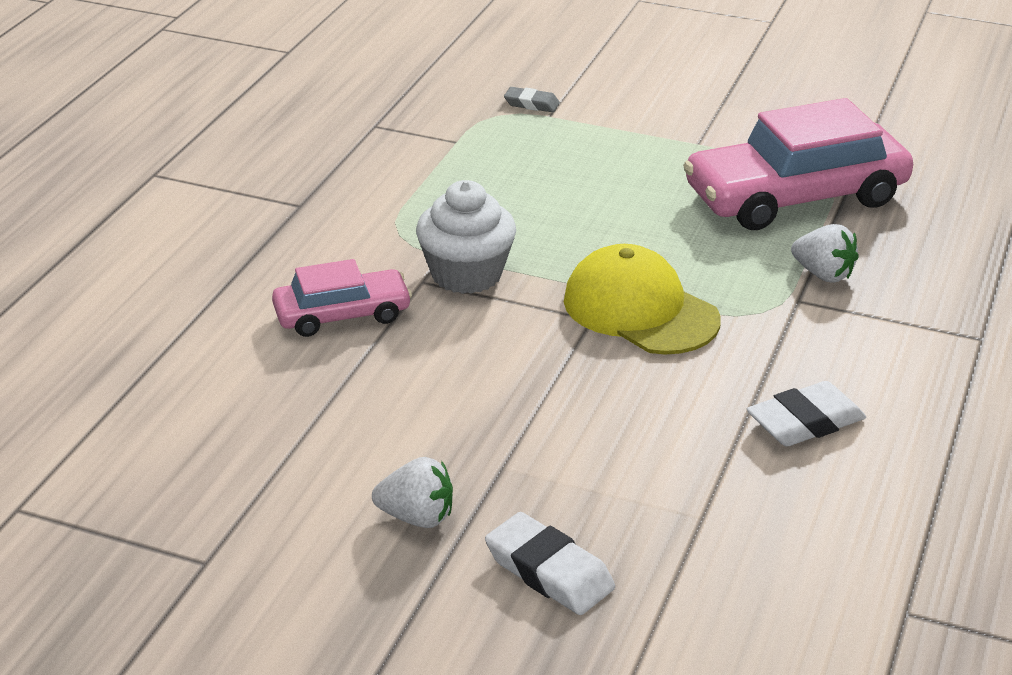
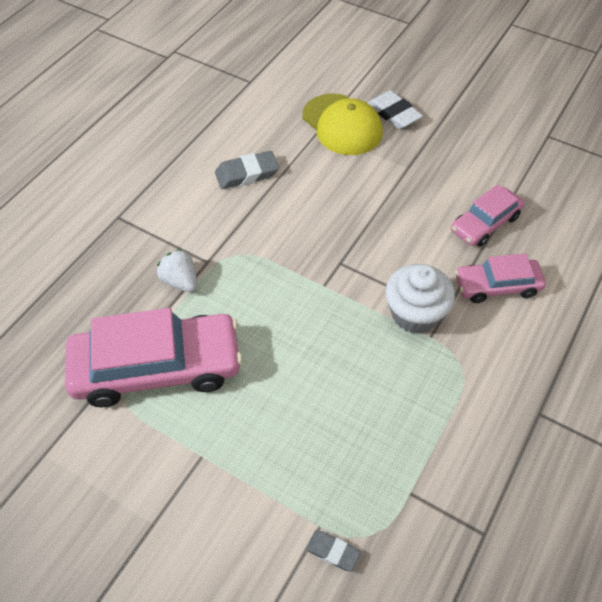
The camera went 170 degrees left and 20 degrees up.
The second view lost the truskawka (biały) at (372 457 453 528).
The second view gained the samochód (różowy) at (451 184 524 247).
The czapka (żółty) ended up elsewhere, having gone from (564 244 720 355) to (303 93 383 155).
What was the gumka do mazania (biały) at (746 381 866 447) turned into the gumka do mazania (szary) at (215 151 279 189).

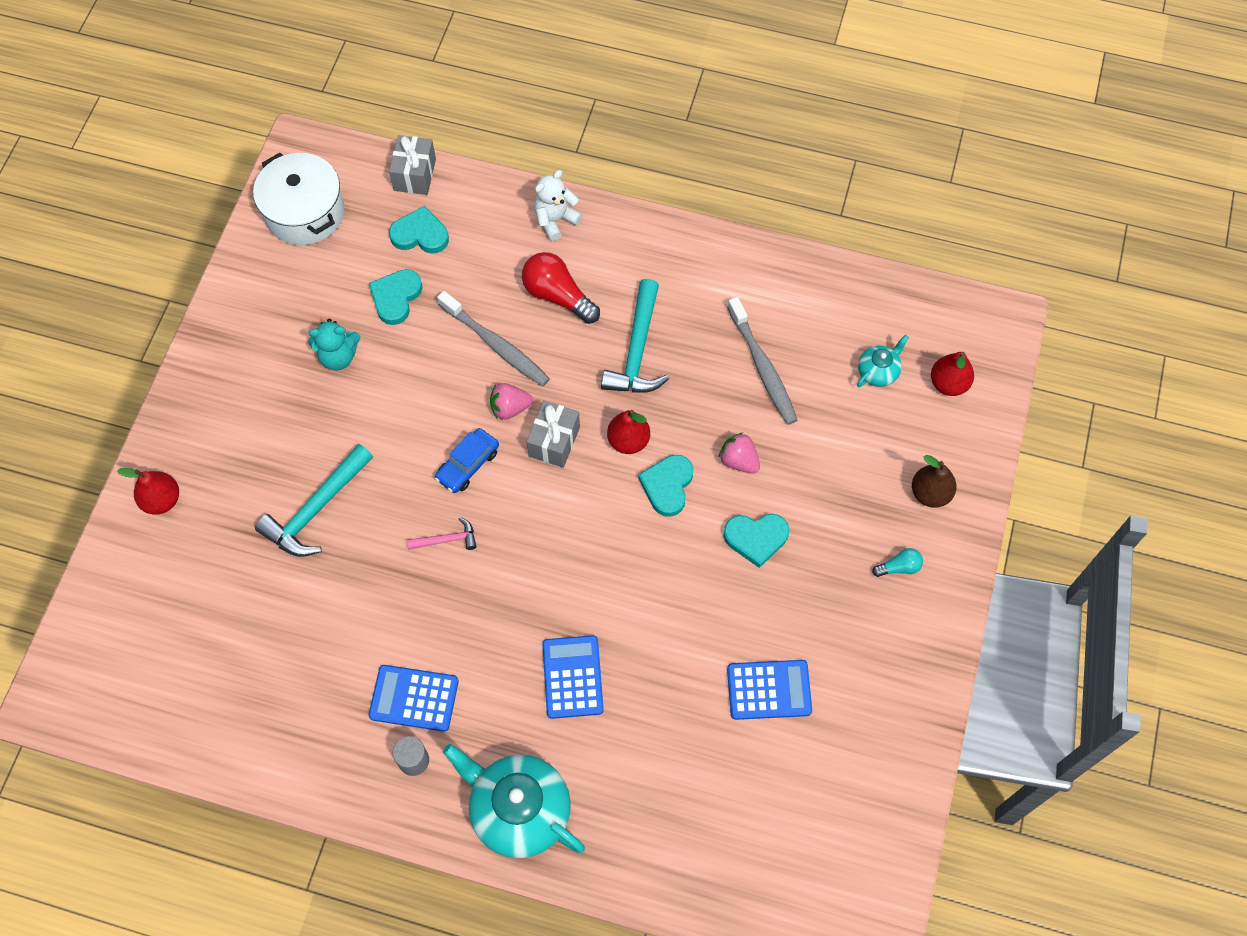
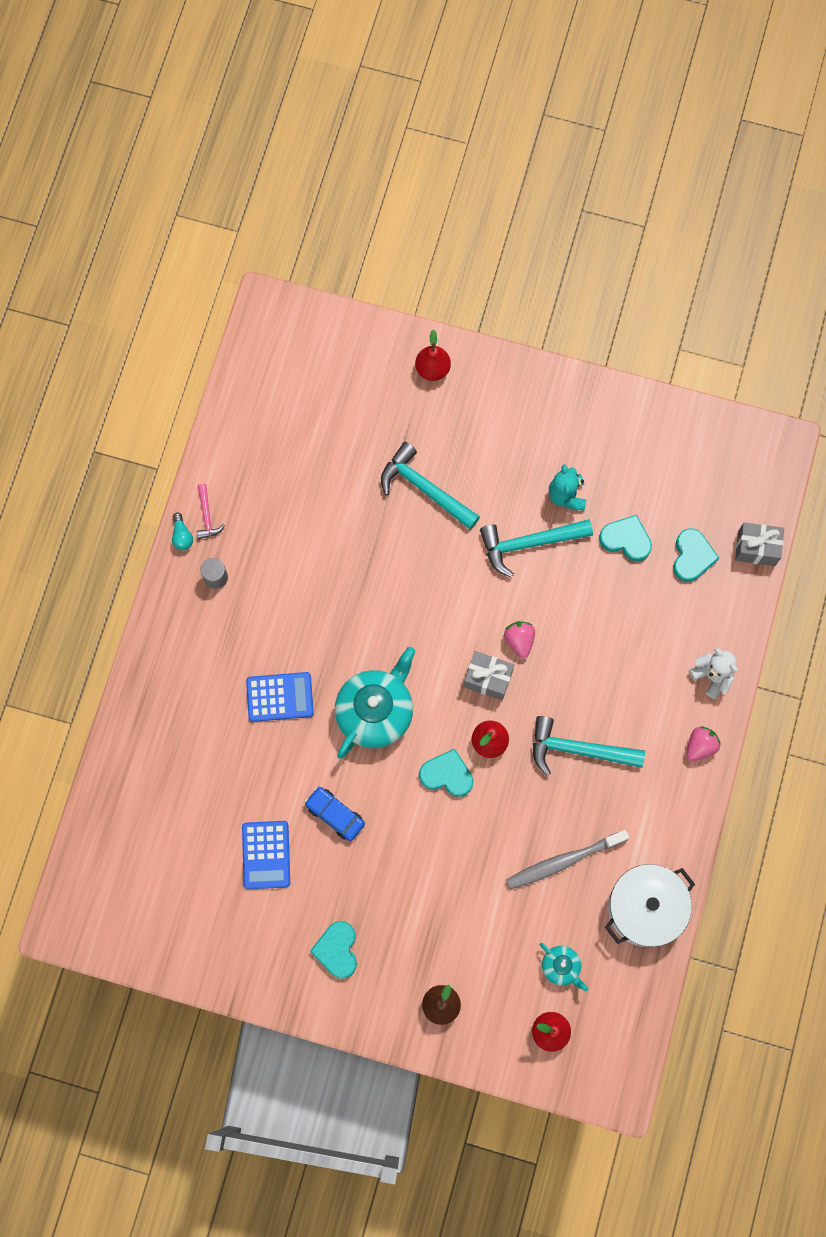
The camera went 90 degrees right and 10 degrees up.
The second view lost the kalkulator (niebieski) at (369 665 459 732).
The second view lost the szczoteczka do zębów (szary) at (437 291 550 387).
The second view lost the żarówka (czerwony) at (522 252 600 324).
The second view gained the młotek (turkusowy) at (480 519 593 578).
The garnek (biały) ended up elsewhere, having gone from (253 153 344 245) to (605 864 695 947).
The młotek (różowy) ended up elsewhere, having gone from (407 517 477 550) to (197 484 225 539).
The samochód (niebieski) ended up elsewhere, having gone from (435 428 499 493) to (305 787 365 841).
The imbryk (turkusowy) ended up elsewhere, having gone from (443 744 585 858) to (335 647 416 759).
The truskawka (różowy) ended up elsewhere, having gone from (719 432 760 474) to (687 726 721 761).
The serce (turkusowy) ended up elsewhere, having gone from (724 514 789 568) to (310 921 357 979).
The żarówka (turkusowy) ended up elsewhere, having gone from (872 548 923 577) to (172 513 193 550).

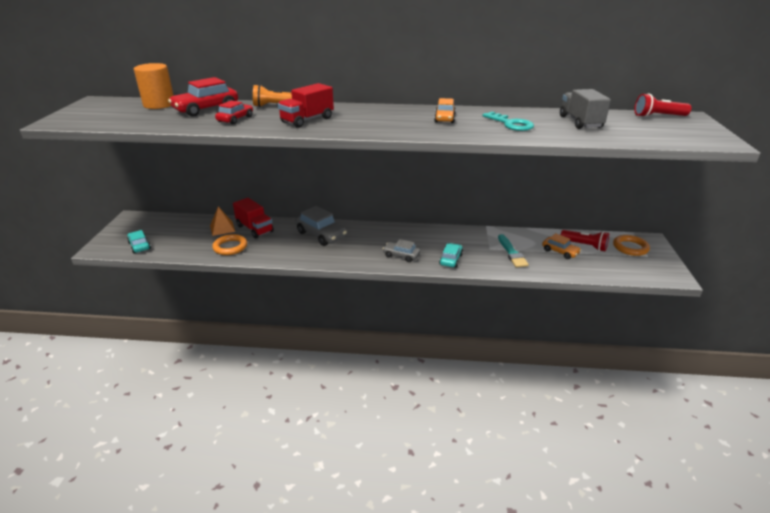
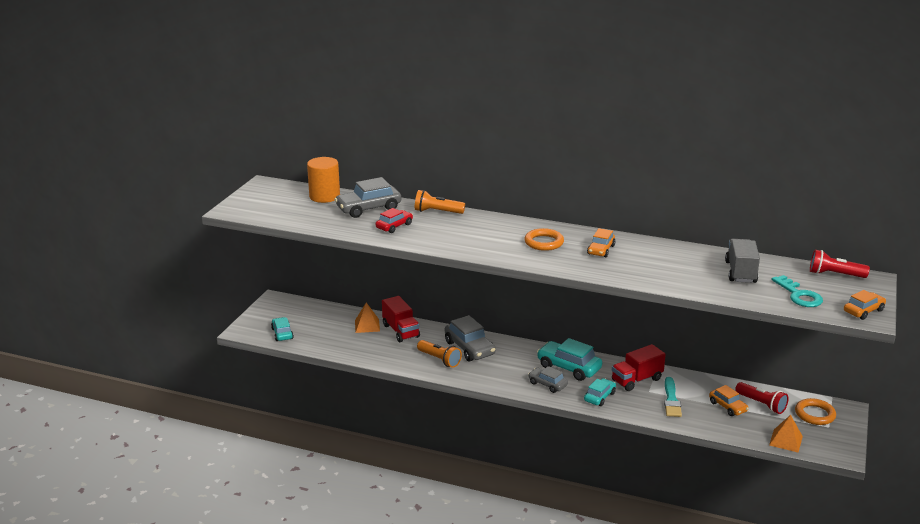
The camera went 15 degrees right and 5 degrees down.
The second view gained the latarka (pomarańczowy) at (417 340 462 368).
The second view gained the samochód (turkusowy) at (537 338 602 381).
The second view gained the piramida (pomarańczowy) at (769 415 803 452).
The second view gained the samochód (pomarańczowy) at (844 290 886 320).
The pierścień (pomarańczowy) ended up elsewhere, having gone from (212 234 247 255) to (524 228 564 251).
The ciężarówka (czerwony) ended up elsewhere, having gone from (278 83 334 128) to (612 344 666 391).
The klucz (turkusowy) ended up elsewhere, having gone from (482 112 534 131) to (771 275 823 307).
What was the samochód (czerwony) at (168 77 238 117) turned into the samochód (szary) at (334 177 401 218).

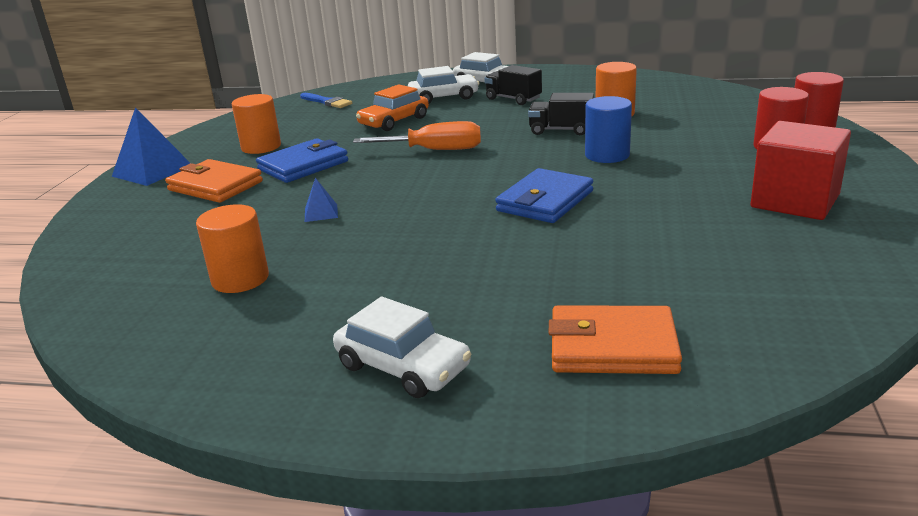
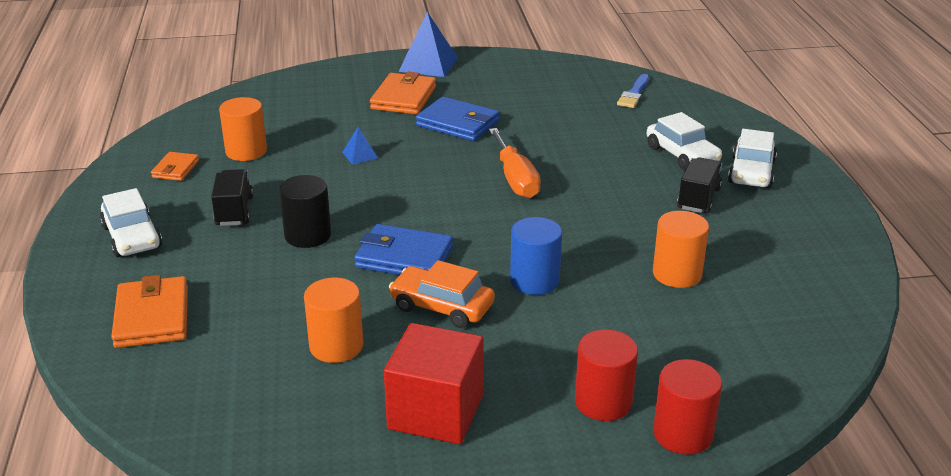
The camera went 70 degrees right and 5 degrees up.
The second view gained the portfel (pomarańczowy) at (151 152 199 181).
The second view gained the walec (czarny) at (279 175 331 248).
The walec (pomarańczowy) ended up elsewhere, having gone from (232 94 281 154) to (304 278 363 363).
The samochód (pomarańczowy) ended up elsewhere, having gone from (356 84 429 131) to (389 260 495 328).
The ciężarówka (czarny) ended up elsewhere, having gone from (528 93 594 135) to (211 169 253 226).
The samochód (biały) at (333 297 471 398) ended up facing another way, 45 degrees counterclockwise from before.

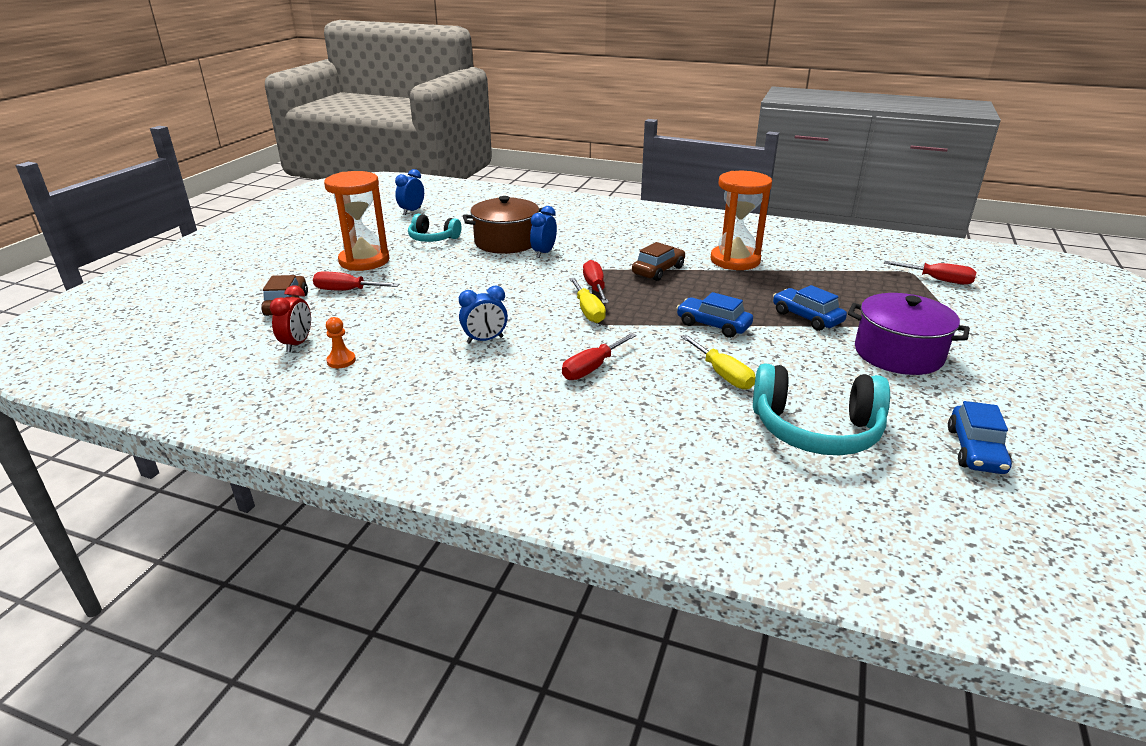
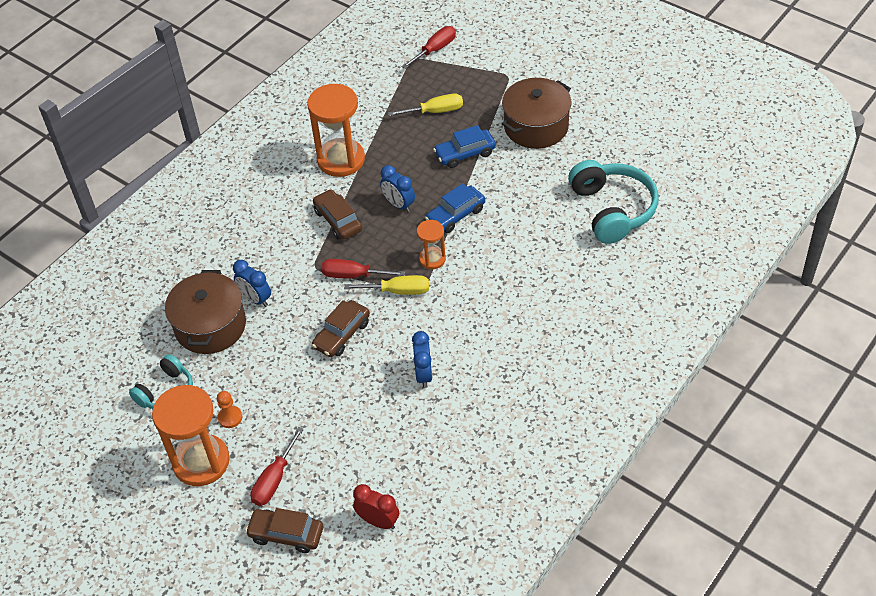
The camera went 70 degrees left and 20 degrees up.
The second view lost the śrubokręt (czerwony) at (562 333 637 380).
The second view lost the samochód (niebieski) at (948 401 1012 474).
The second view gained the samochód (brązowy) at (312 300 370 357).
The second view gained the klepsydra (pomarańczowy) at (417 220 446 269).
The pionek (pomarańczowy) ended up elsewhere, having gone from (326 317 356 368) to (217 391 242 428).
The budzik (niebieski) ended up elsewhere, having gone from (395 169 424 215) to (380 165 415 212).
The śrubokręt (żółty) ended up elsewhere, having gone from (681 335 755 390) to (388 94 463 116).
What was the garnek (fioletowy) at (848 293 970 375) turned into the garnek (brązowy) at (502 78 572 149).
The słuchawki (turkusowy) at (753 363 890 455) ended up facing another way, 45 degrees counterclockwise from before.

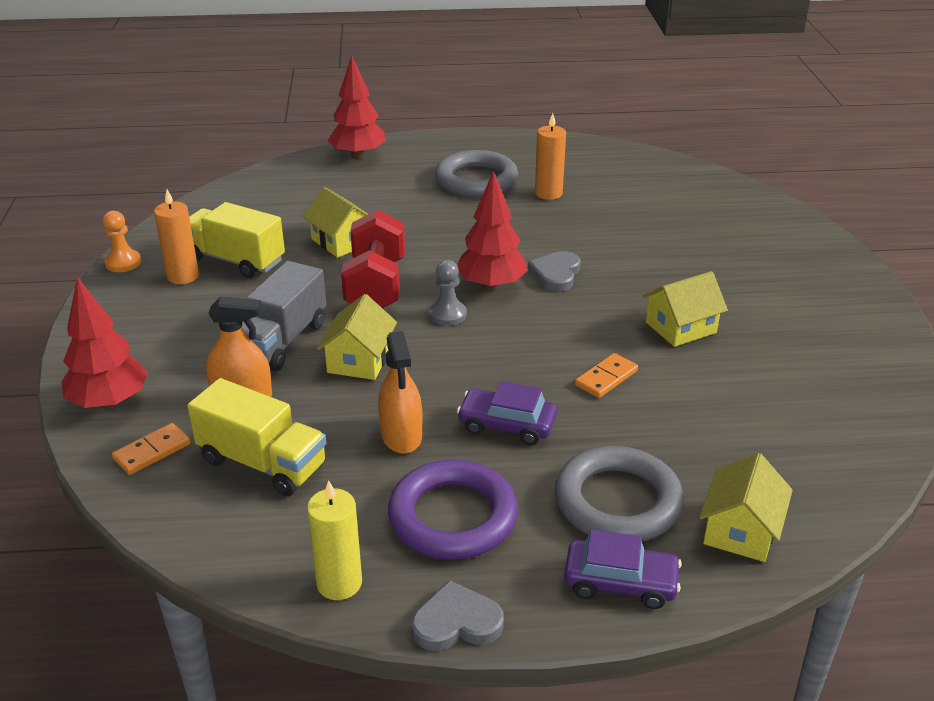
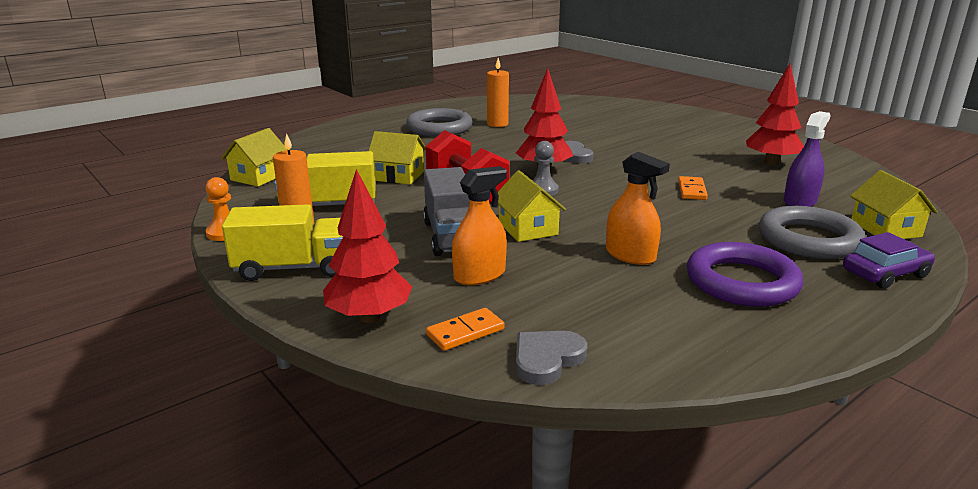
The camera went 35 degrees left and 10 degrees down.
The second view lost the świeca (żółty) at (307 480 362 600).
The second view lost the samochód (fioletowy) at (457 381 557 445).
The second view gained the spryskiwacz (fioletowy) at (784 111 831 207).
The ciężarówka (żółty) ended up elsewhere, having gone from (187 378 326 496) to (222 204 343 281).
The drzewko (czerwony) ended up elsewhere, having gone from (327 55 386 159) to (746 64 804 166).
The serce (szary) ended up elsewhere, having gone from (412 580 504 651) to (516 331 588 385).
The domek (żółty) ended up elsewhere, having gone from (642 271 728 347) to (221 128 287 187).
The kostka domina (pomarańczowy) at (112 423 191 475) ended up facing another way, 45 degrees clockwise from before.

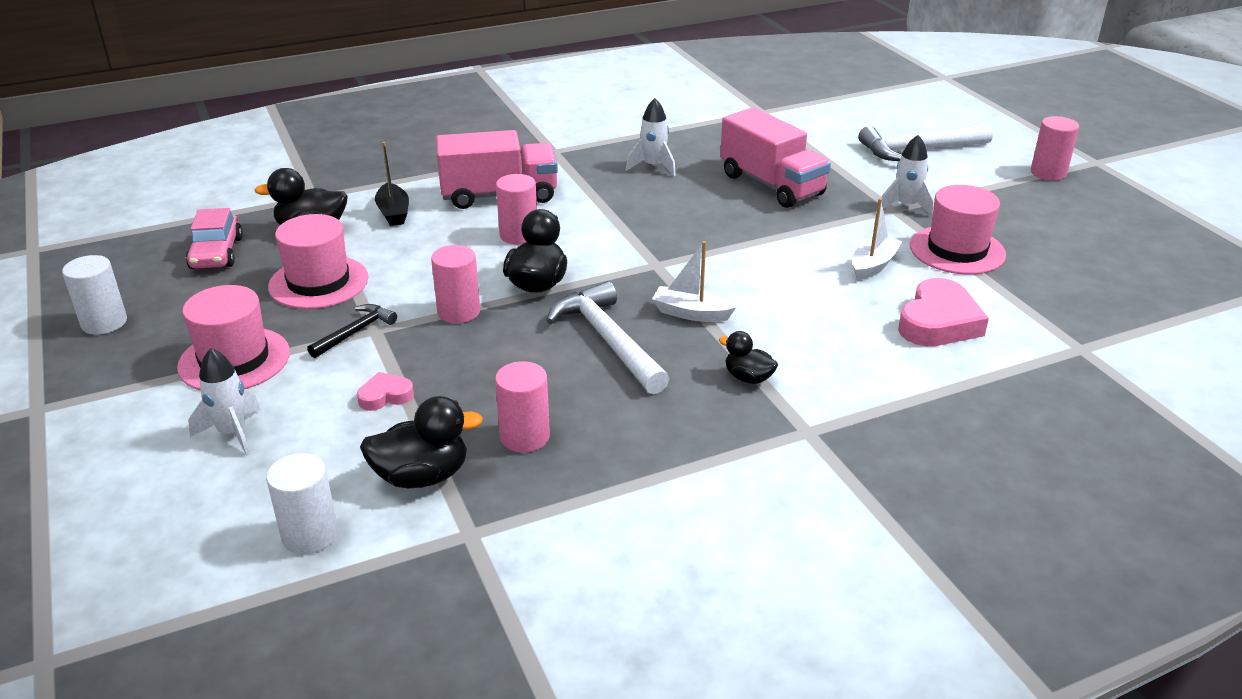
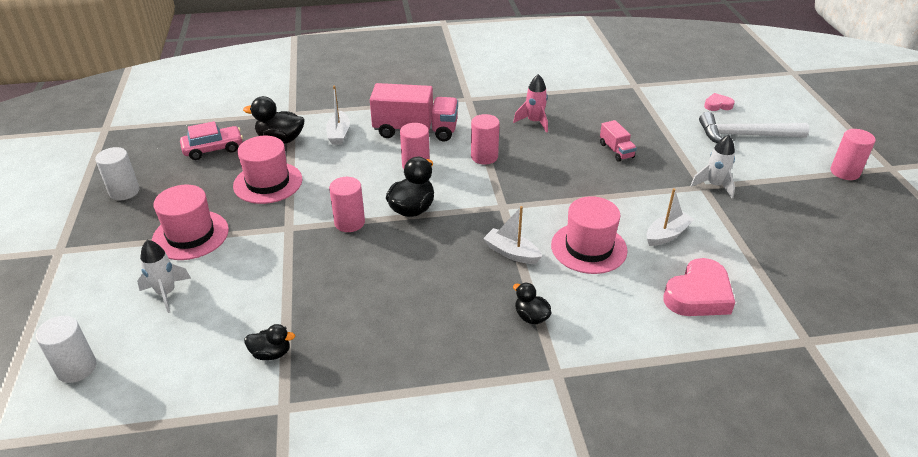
The camera went 15 degrees right and 5 degrees up.
The second view lost the młotek (czarny) at (307 304 397 358).
The second view lost the młotek (biały) at (546 281 669 394).
The walec (biały) ended up elsewhere, having gone from (266 453 338 554) to (36 316 96 383).
The serce (różowy) ended up elsewhere, having gone from (357 372 414 411) to (704 93 735 111).
The walec (różowy) ended up elsewhere, having gone from (495 361 550 453) to (471 114 500 165).
The kapelusz (różowy) ended up elsewhere, having gone from (910 185 1006 274) to (551 196 628 274).
What was the łódka (czarny) at (375 142 409 226) turned into the łódka (biały) at (326 85 350 145).
What was the rakieta (biały) at (626 98 676 176) turned into the rakieta (różowy) at (513 74 548 133).
The samochód (różowy) at (186 208 243 269) ended up facing another way, 120 degrees counterclockwise from before.
The size of the kaczka (czarny) at (360 396 483 488) changed by a factor of 0.61.
The size of the ciężarówka (różowy) at (720 107 831 208) changed by a factor of 0.50.

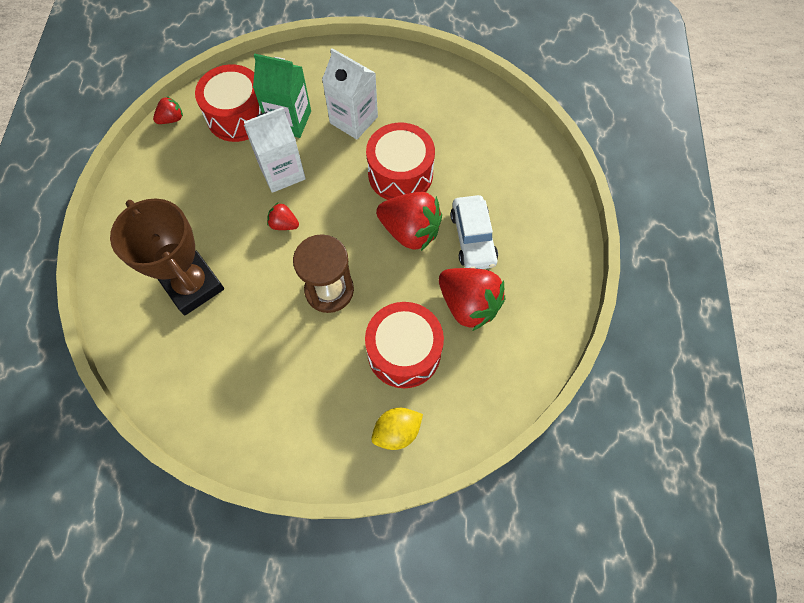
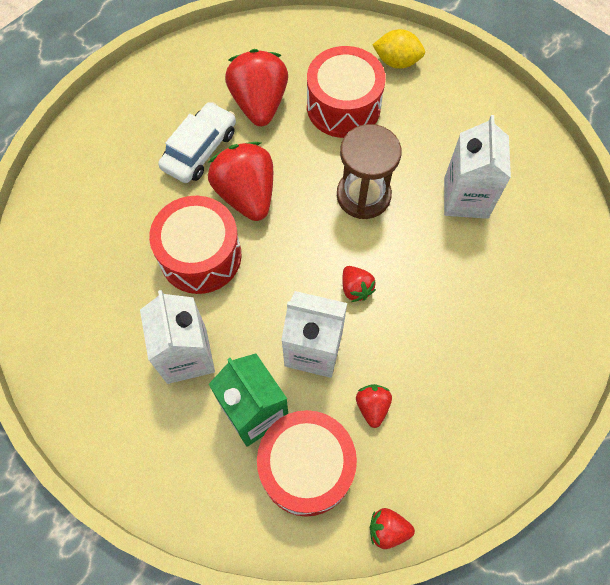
The camera went 140 degrees left and 0 degrees up.
The second view lost the puchar (brązowy) at (110 199 224 315).
The second view gained the truskawka (czerwony) at (356 384 392 428).
The second view gained the karton mleka (biały) at (444 115 511 219).

